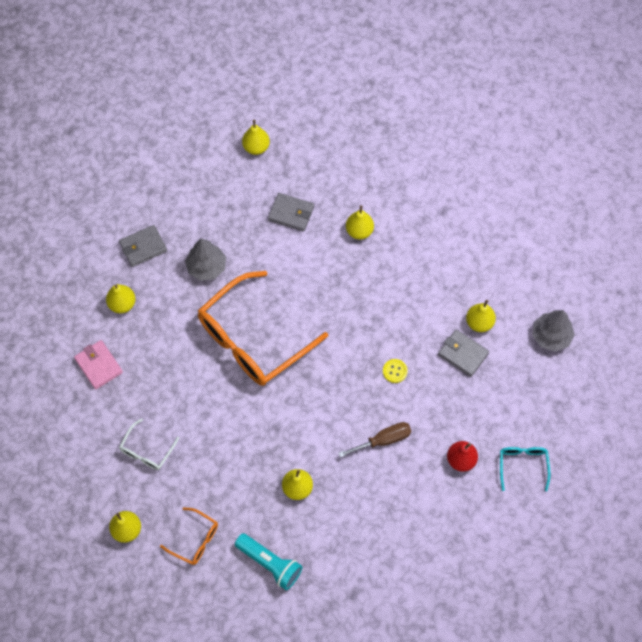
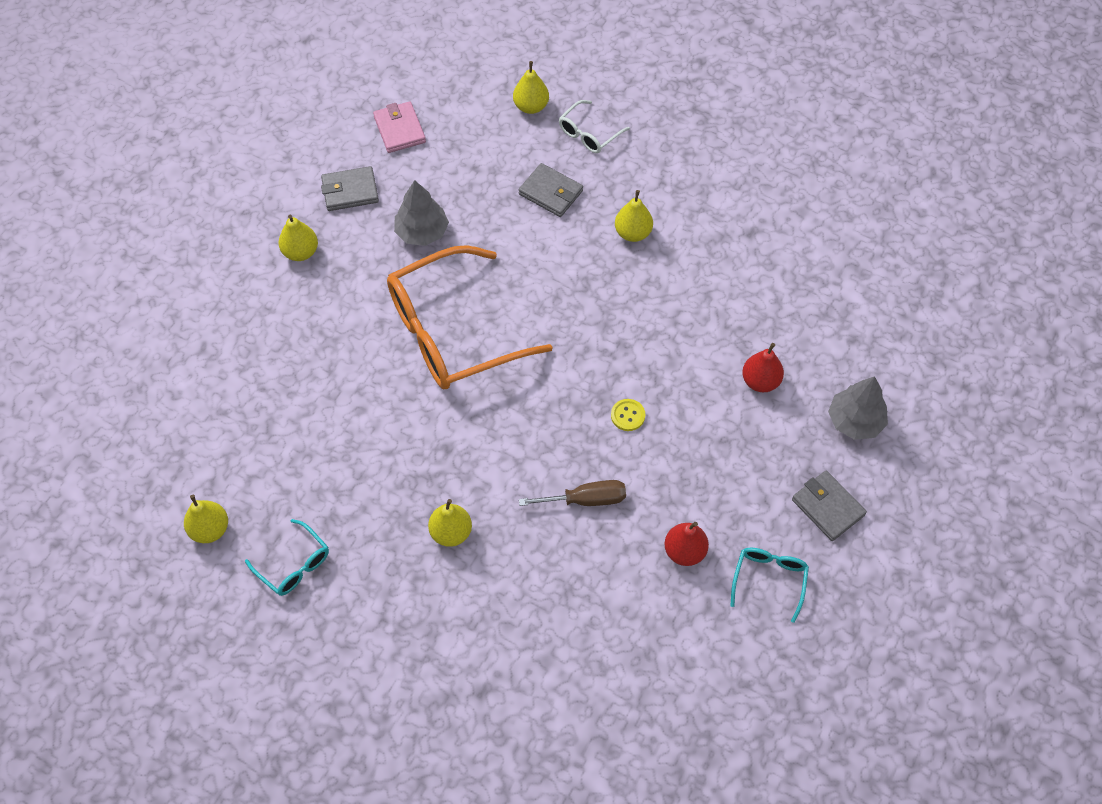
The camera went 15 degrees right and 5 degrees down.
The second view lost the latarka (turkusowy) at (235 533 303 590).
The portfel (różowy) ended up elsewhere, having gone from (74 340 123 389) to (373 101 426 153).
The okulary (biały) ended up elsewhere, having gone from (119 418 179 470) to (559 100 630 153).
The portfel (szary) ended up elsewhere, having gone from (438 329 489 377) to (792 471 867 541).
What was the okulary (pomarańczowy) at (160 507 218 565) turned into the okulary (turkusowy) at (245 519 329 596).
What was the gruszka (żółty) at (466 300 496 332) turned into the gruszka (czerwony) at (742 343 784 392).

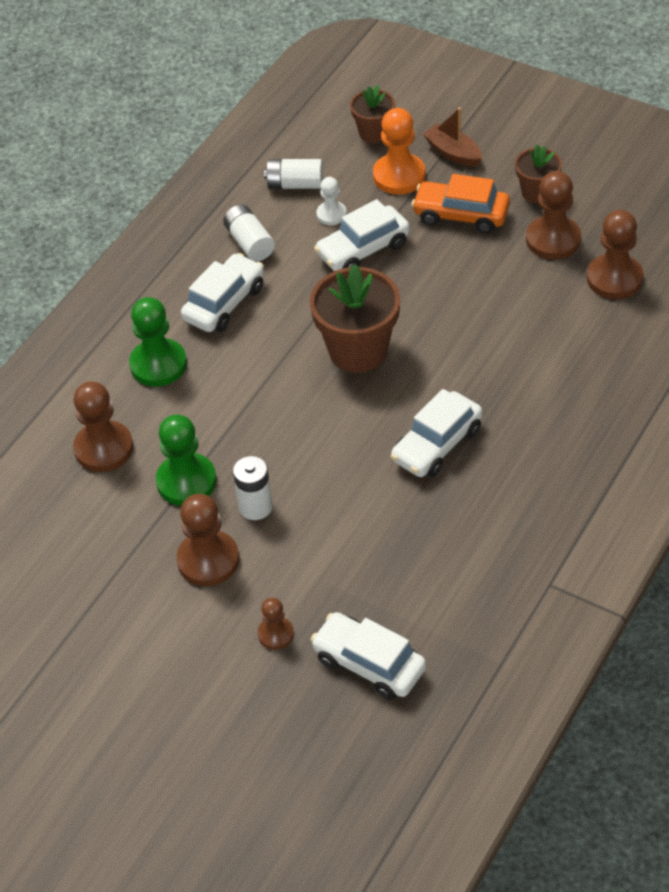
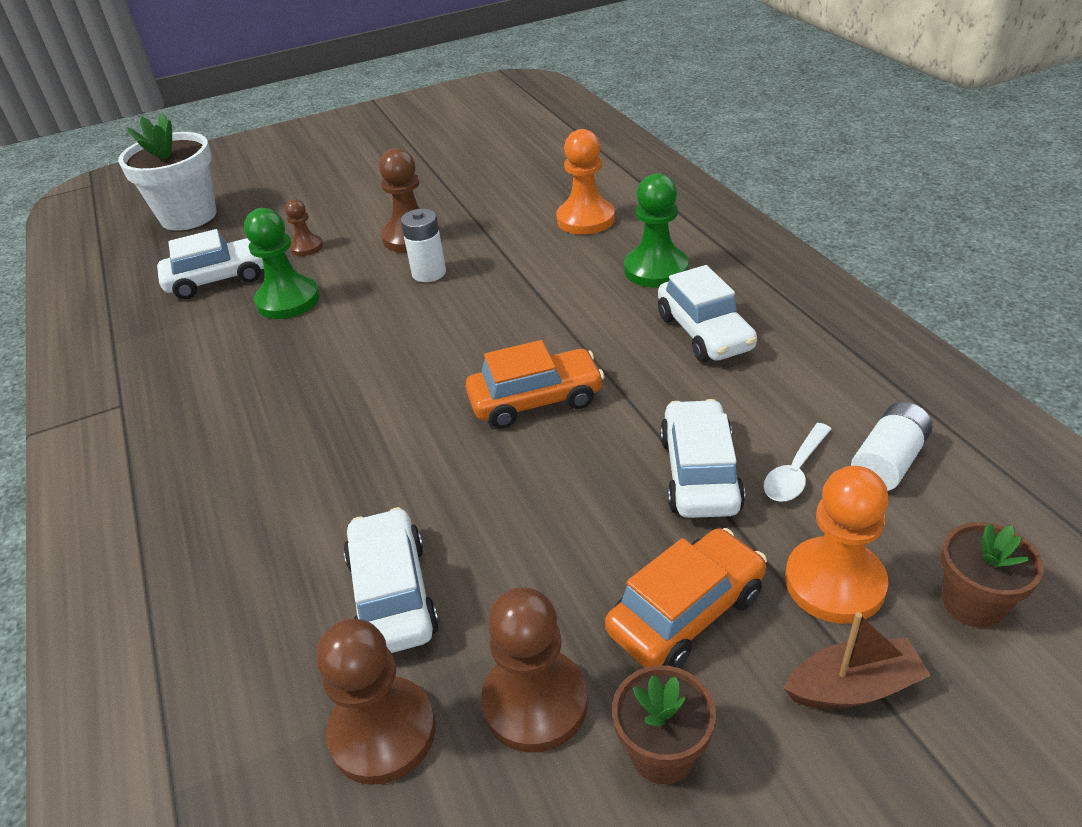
The camera went 125 degrees right and 10 degrees down.
The second view lost the bateria (biały) at (223 205 275 261).
The second view gained the doniczka (biały) at (118 113 217 231).
The pionek (zielony) ended up elsewhere, having gone from (156 414 217 506) to (244 208 320 319).
The samochód (biały) ended up elsewhere, having gone from (391 389 483 478) to (343 507 439 653).
Where the doniczka (brązowy) stood at (310 264 400 373), the samochód (pomarańczowy) came to stand at (466 340 605 429).
Where the pionek (biały) stood at (316 177 347 225), the łyżka (biały) came to stand at (763 423 831 502).
What was the pionek (brązowy) at (73 381 133 472) turned into the pionek (pomarańczowy) at (556 129 615 235).

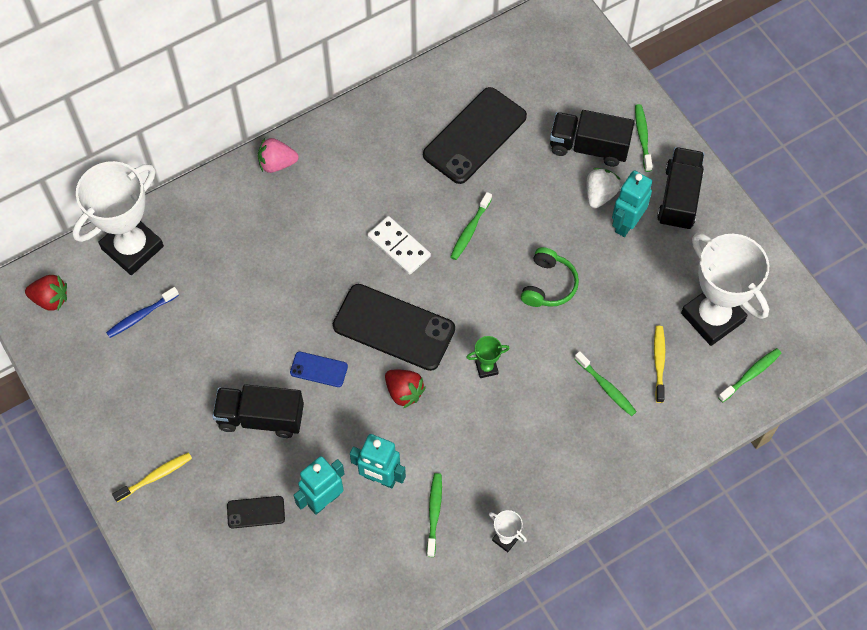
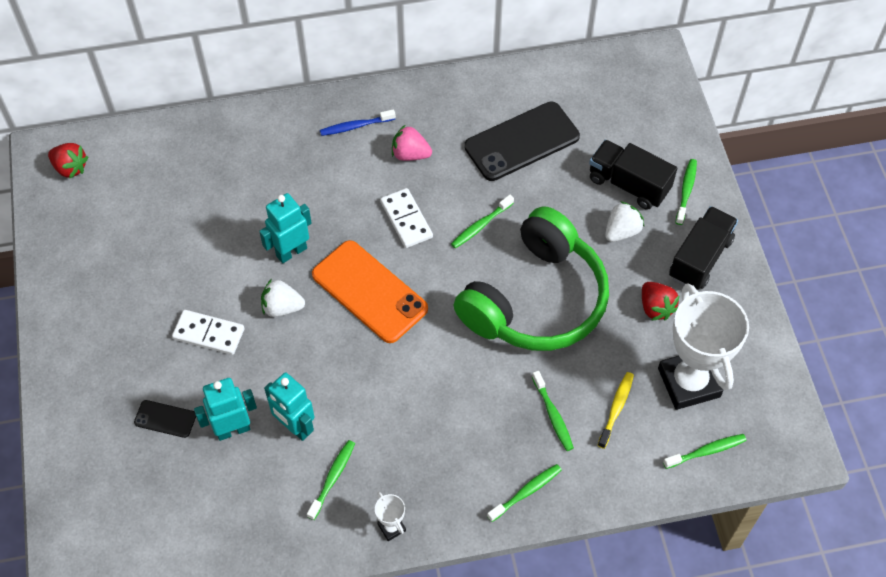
The camera went 20 degrees right and 5 degrees down.
The second view lost the puchar (biały) at (72 161 164 275).
The second view lost the szczoteczka do zębów (żółty) at (112 452 192 502).
The second view lost the puchar (zielony) at (466 336 510 378).
The second view gained the szczoteczka do zębów (zielony) at (487 464 562 522).
The szczoteczka do zębów (niebieski) ended up elsewhere, having gone from (106 287 179 338) to (320 109 396 136).
The truskawka (różowy) ended up elsewhere, having gone from (258 138 299 173) to (392 125 432 161).
The truskawka (czerwony) ended up elsewhere, having gone from (385 370 426 408) to (642 282 680 321).
The robot (turkusowy) ended up elsewhere, having gone from (612 170 652 237) to (259 193 312 264).
Where the ciężarówka (czarny) stood at (212 384 304 438), the kostka domina (biały) came to stand at (172 310 244 355).
Where the telefon (niebieski) stood at (290 352 348 387), the truskawka (biały) came to stand at (261 279 305 317).
What was the telefon (czarny) at (333 284 455 371) turned into the telefon (pomarańczowy) at (312 240 428 343).
The size of the słuchawki (zielony) at (521 247 579 307) changed by a factor of 2.34.

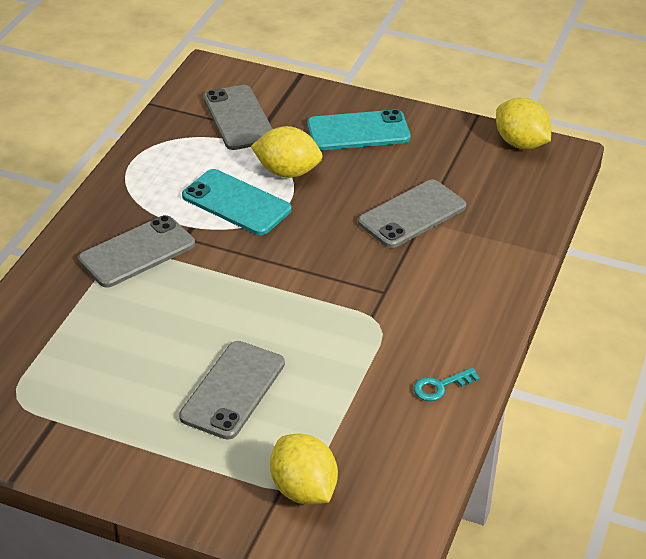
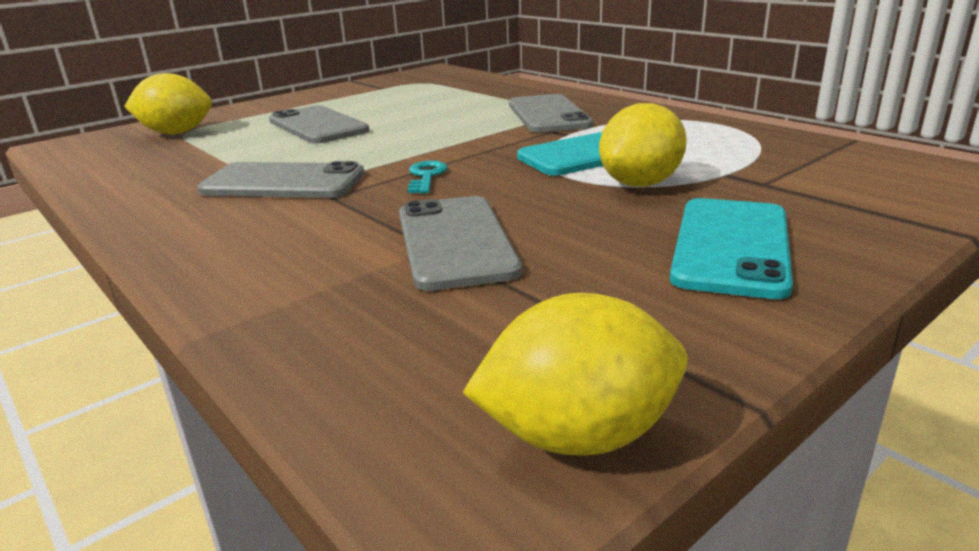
The camera went 120 degrees right and 15 degrees down.
The telefon (szary) ended up elsewhere, having gone from (203 85 272 150) to (197 161 364 198).
The klucz (turkusowy) ended up elsewhere, having gone from (414 368 480 401) to (408 161 447 193).

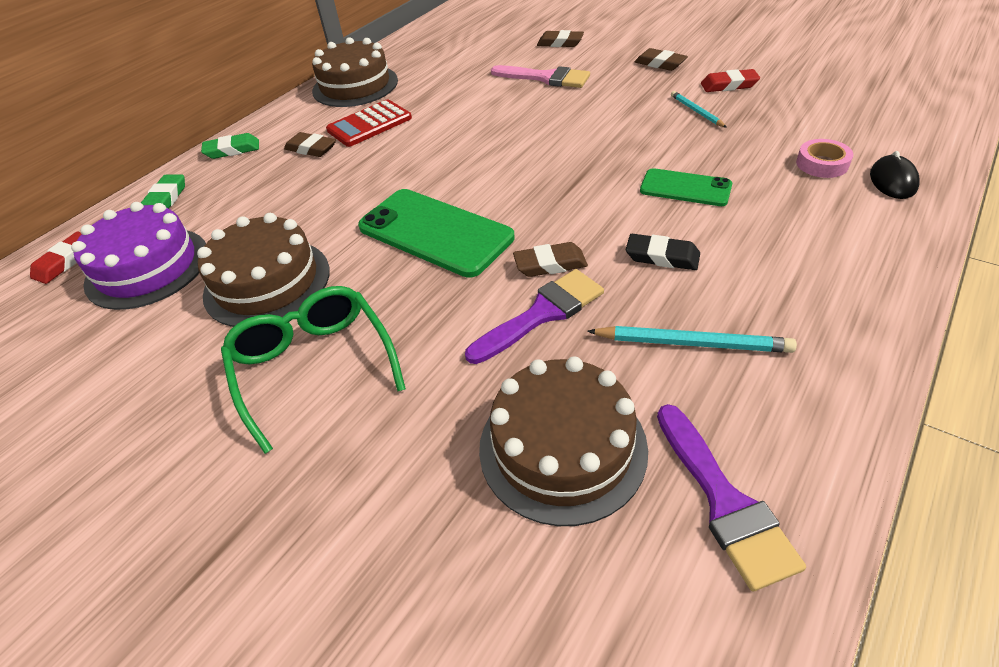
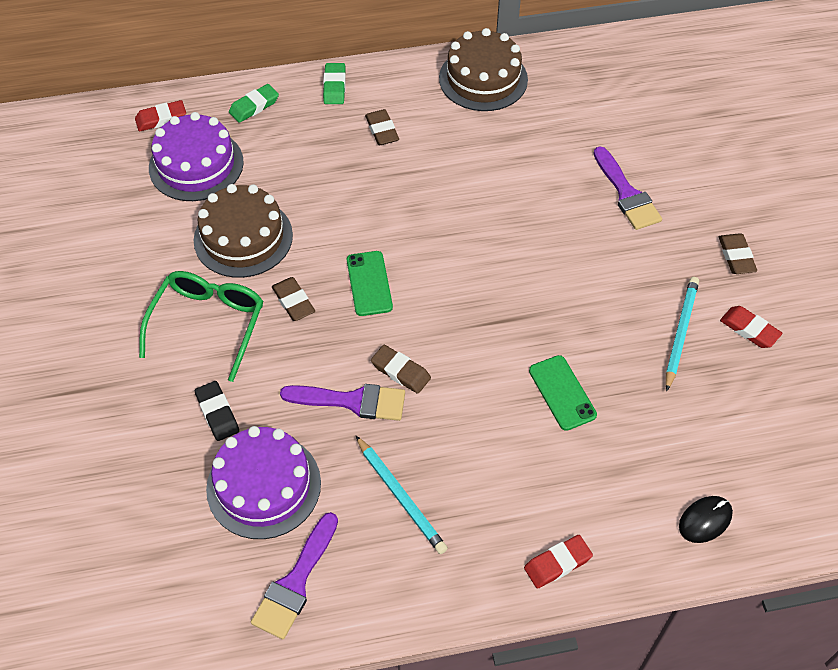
The camera went 40 degrees right and 10 degrees up.
The second view lost the kalkulator (czerwony) at (326 99 412 147).
The second view lost the taśma klejąca (różowy) at (796 139 853 178).
The second view gained the gumka do mazania (czerwony) at (524 535 593 589).
The gumka do mazania (brązowy) ended up elsewhere, having gone from (537 30 584 47) to (272 277 315 321).
The gumka do mazania (czarny) ended up elsewhere, having gone from (626 234 700 270) to (195 381 239 441).
What was the tort (brązowy) at (479 356 648 526) turned into the tort (fioletowy) at (206 426 321 539).
What was the pędzel (różowy) at (491 65 590 88) turned into the pędzel (fioletowy) at (593 146 662 230).
The gumka do mazania (zielony) at (201 133 259 159) ended up facing another way, 60 degrees clockwise from before.
The size of the telefon (zielony) at (358 189 515 278) changed by a factor of 0.57.
The size of the ołówek (turkusowy) at (671 91 727 128) changed by a factor of 1.60.

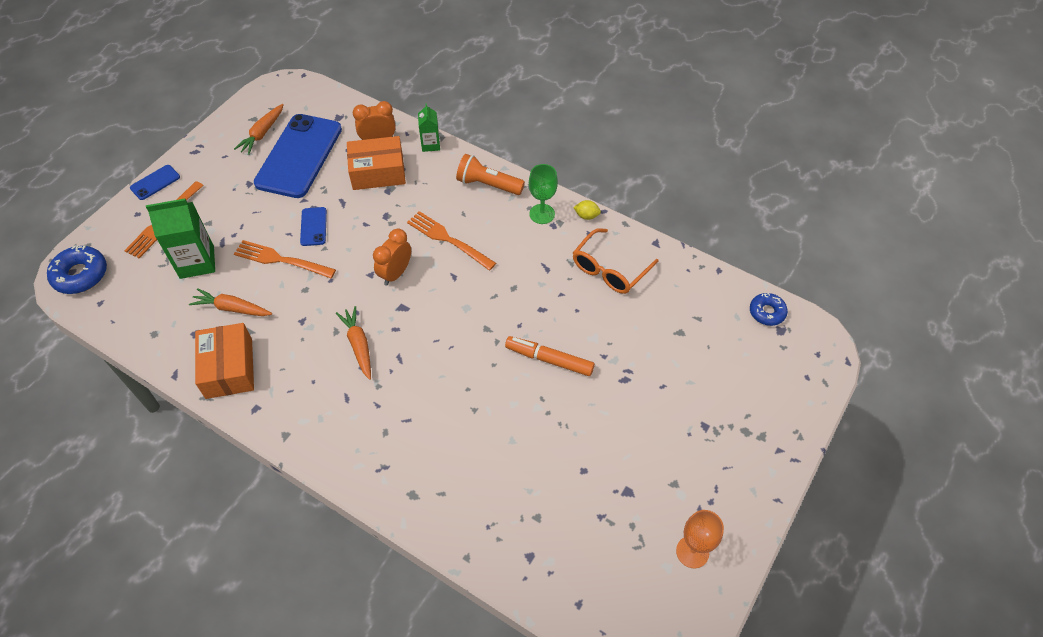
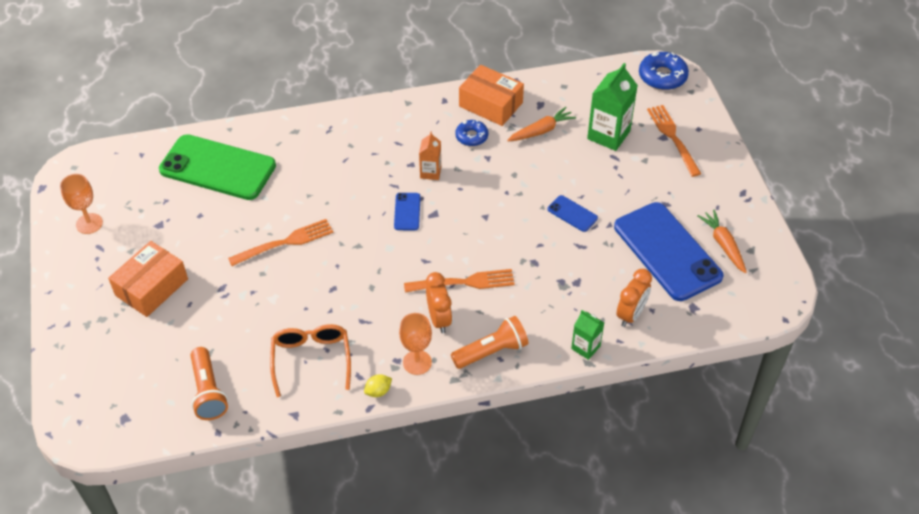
The camera went 135 degrees right and 5 degrees down.
The second view lost the flamaster (pomarańczowy) at (505 336 595 376).
The second view gained the telefon (zielony) at (159 134 276 200).
The second view gained the latarka (pomarańczowy) at (191 347 228 420).
The telefon (niebieski) ended up elsewhere, having gone from (130 165 180 200) to (394 193 421 230).
The widelec (pomarańczowy) ended up elsewhere, having gone from (234 240 336 278) to (228 219 334 266).
The pudełko (pomarańczowy) ended up elsewhere, having gone from (347 136 406 190) to (108 241 188 317).
The budzik (pomarańczowy) ended up elsewhere, having gone from (373 228 411 286) to (426 272 452 333).
The donut (niebieski) ended up elsewhere, having gone from (750 293 788 326) to (455 120 488 146).
Where the marchewka (pomarańczowy) stood at (336 306 371 380), the karton mleka (pomarańczowy) came to stand at (419 131 441 180).
What was the kielich (zielony) at (529 164 558 224) turned into the kielich (pomarańczowy) at (399 313 432 375).

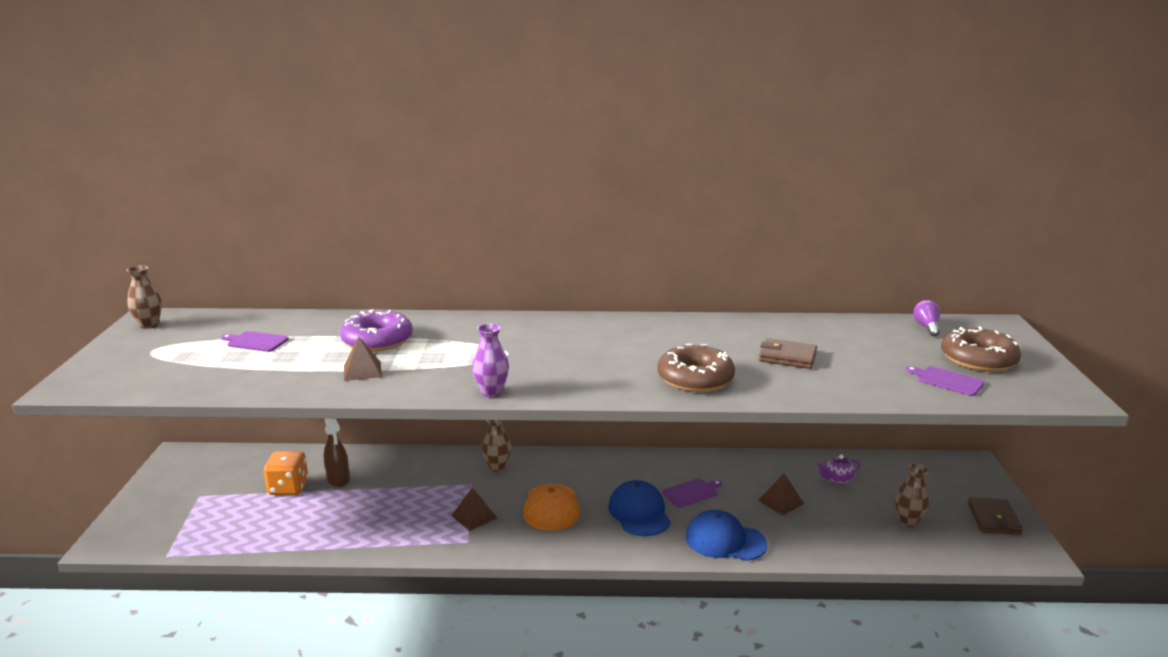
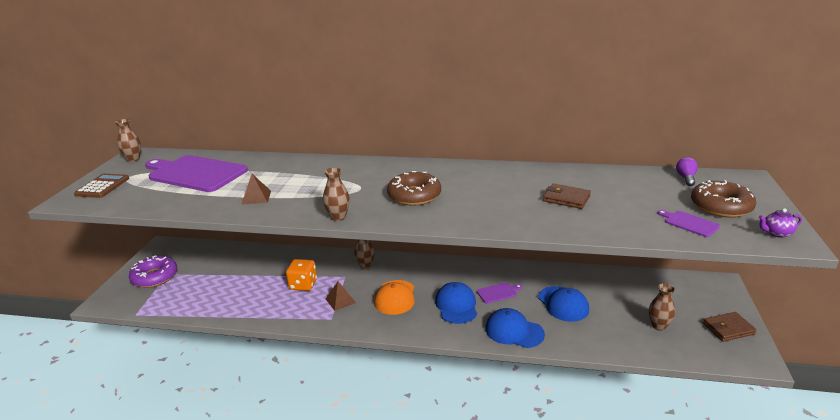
The camera went 10 degrees right and 5 degrees up.
The second view lost the spryskiwacz (brązowy) at (323 419 350 487).
The second view gained the kalkulator (brązowy) at (74 174 129 198).
The kostka do gry (pomarańczowy) ended up elsewhere, having gone from (264 451 308 495) to (286 259 317 291).
The donut (fioletowy) ended up elsewhere, having gone from (340 309 413 352) to (129 255 177 288).
The donut (brązowy) ended up elsewhere, having gone from (658 344 735 392) to (387 171 441 206).
The imbryk (fioletowy) ended up elsewhere, having gone from (817 454 860 484) to (759 208 802 238).
Where the piramida (brązowy) stood at (758 474 804 515), the czapka (niebieski) came to stand at (538 286 589 322).
What was the wazon (fioletowy) at (472 323 509 397) turned into the wazon (brązowy) at (323 168 350 221).
The portfel (brązowy) at (968 497 1023 535) ended up facing another way, 60 degrees clockwise from before.
The size of the deska do krojenia (fioletowy) at (221 331 289 352) changed by a factor of 2.40.

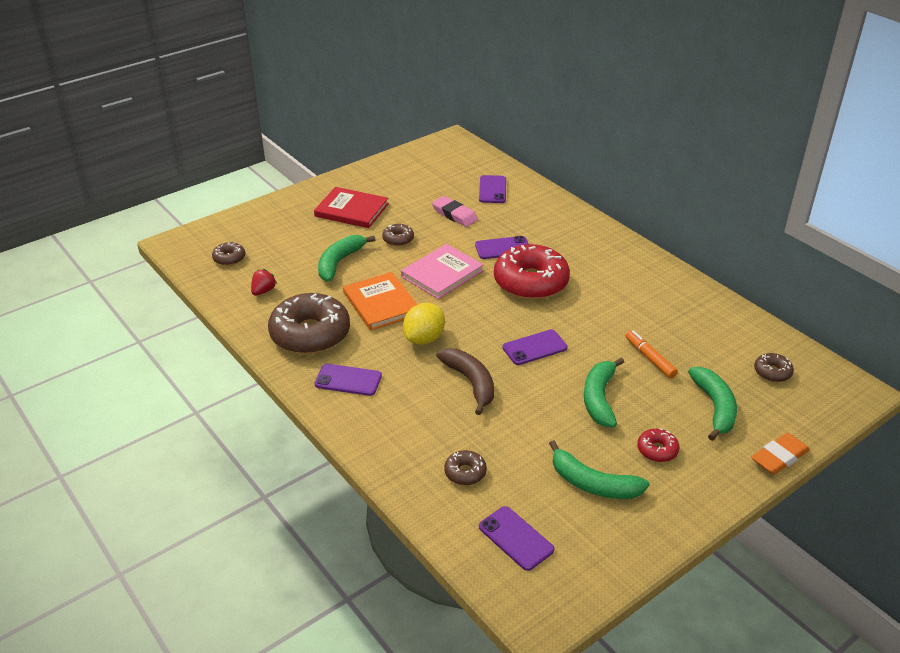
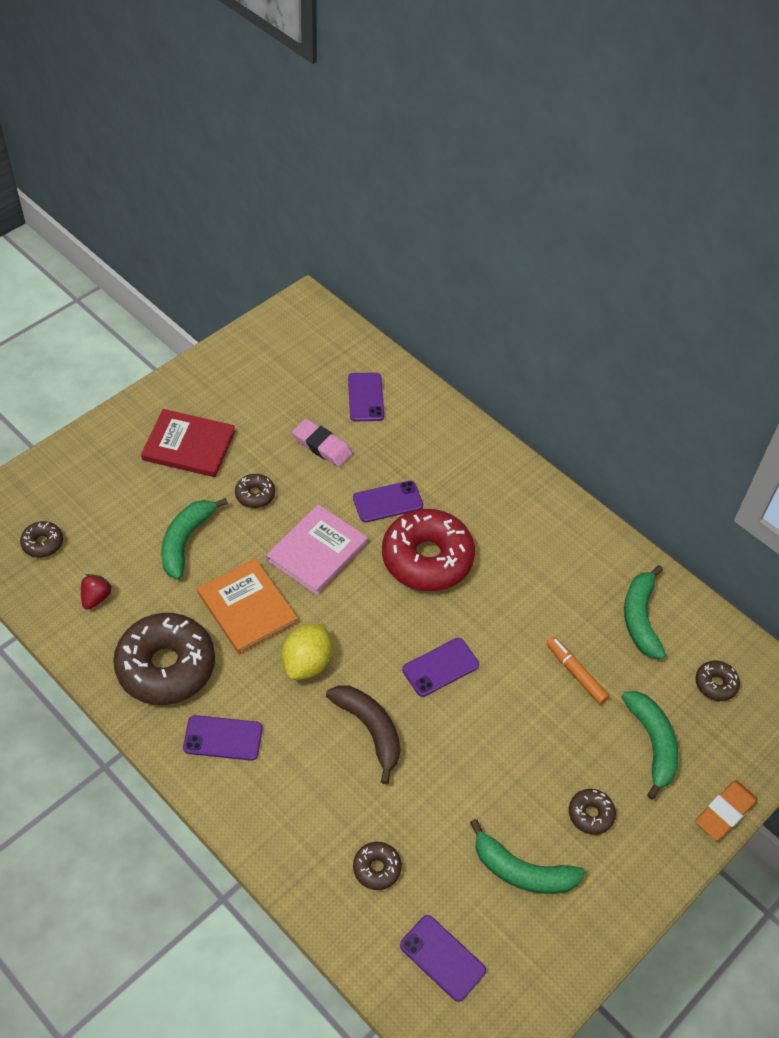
The camera went 10 degrees left and 15 degrees up.
The banan (zielony) ended up elsewhere, having gone from (584 357 624 427) to (624 565 666 659).
What was the donut (czerwony) at (637 428 679 462) turned into the donut (brązowy) at (569 789 616 835).

